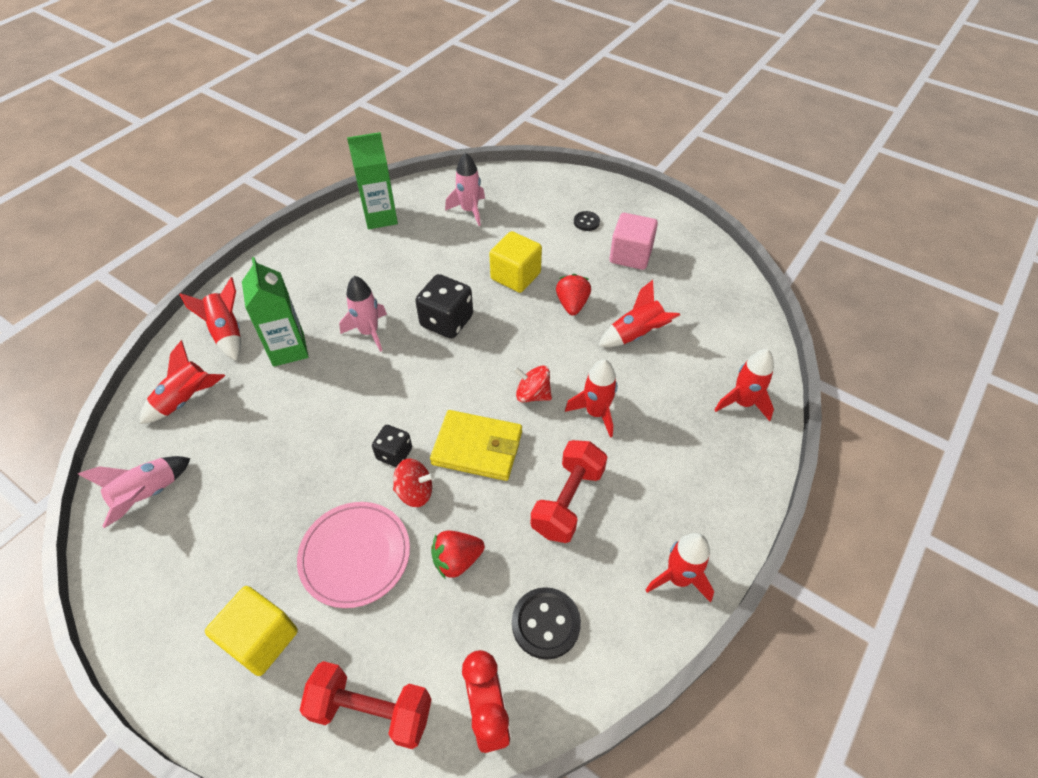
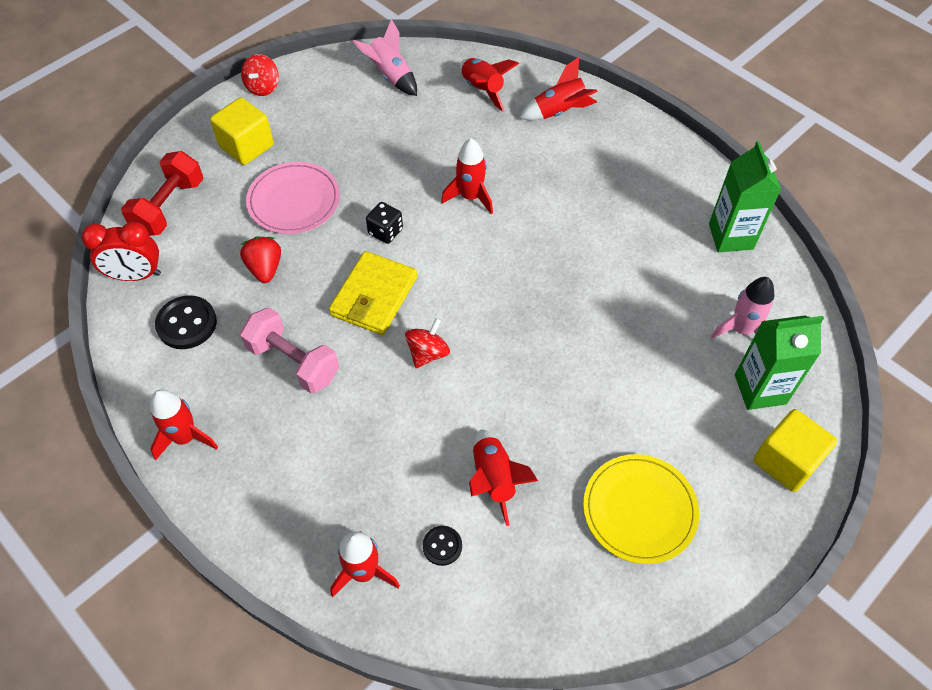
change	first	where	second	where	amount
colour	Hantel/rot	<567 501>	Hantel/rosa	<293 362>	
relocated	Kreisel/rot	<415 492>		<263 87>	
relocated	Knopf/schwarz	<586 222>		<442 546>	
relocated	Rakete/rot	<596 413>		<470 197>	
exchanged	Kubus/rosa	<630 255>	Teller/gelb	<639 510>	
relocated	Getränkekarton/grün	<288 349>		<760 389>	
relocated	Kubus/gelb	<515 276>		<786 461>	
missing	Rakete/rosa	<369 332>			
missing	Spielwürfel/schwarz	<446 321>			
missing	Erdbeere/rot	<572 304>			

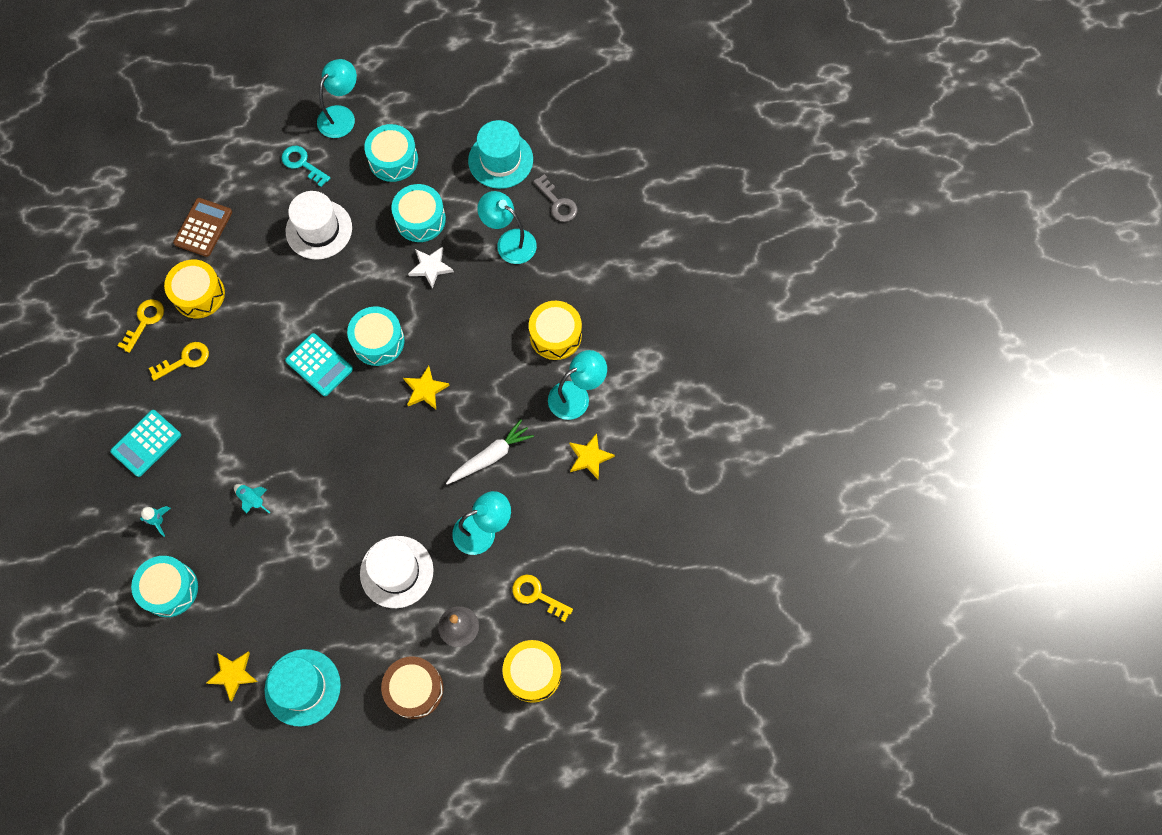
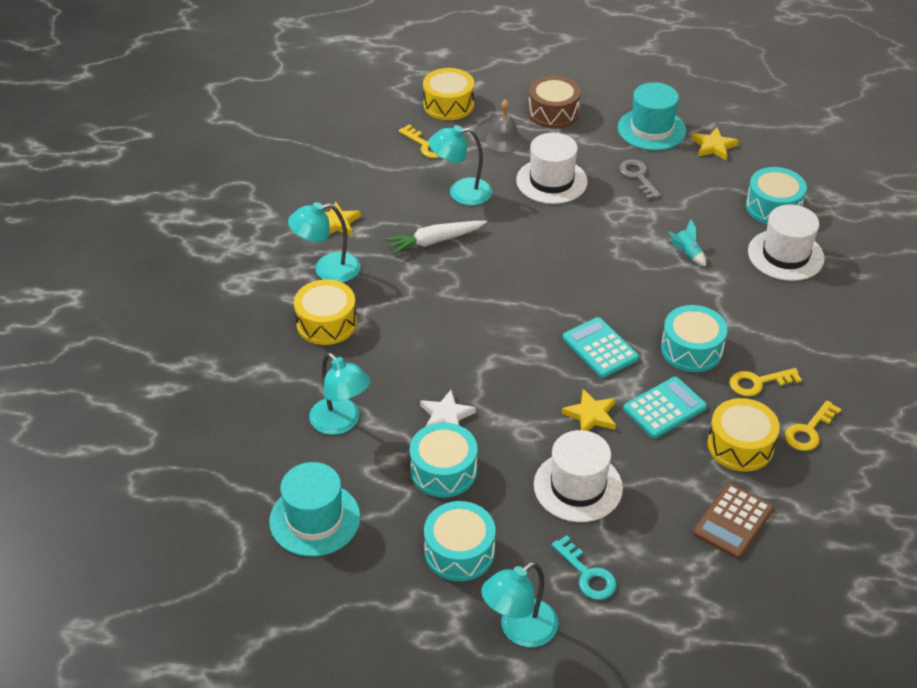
change	first	where	second	where	amount
relocated	Stern/gelb	<425 390>		<591 415>	
relocated	Schlüssel/grau	<557 203>		<638 177>	
relocated	Taschenrechner/türkis	<146 443>		<664 408>	
relocated	Trommel/türkis	<378 341>		<691 349>	
exchanged	Rakete/türkis	<159 521>	Hut/weiß	<785 255>	

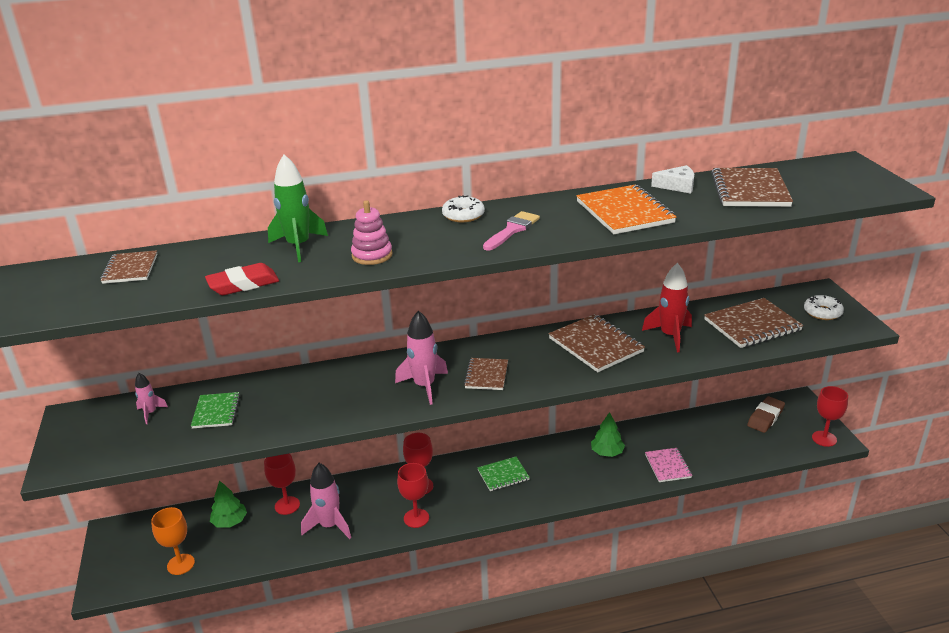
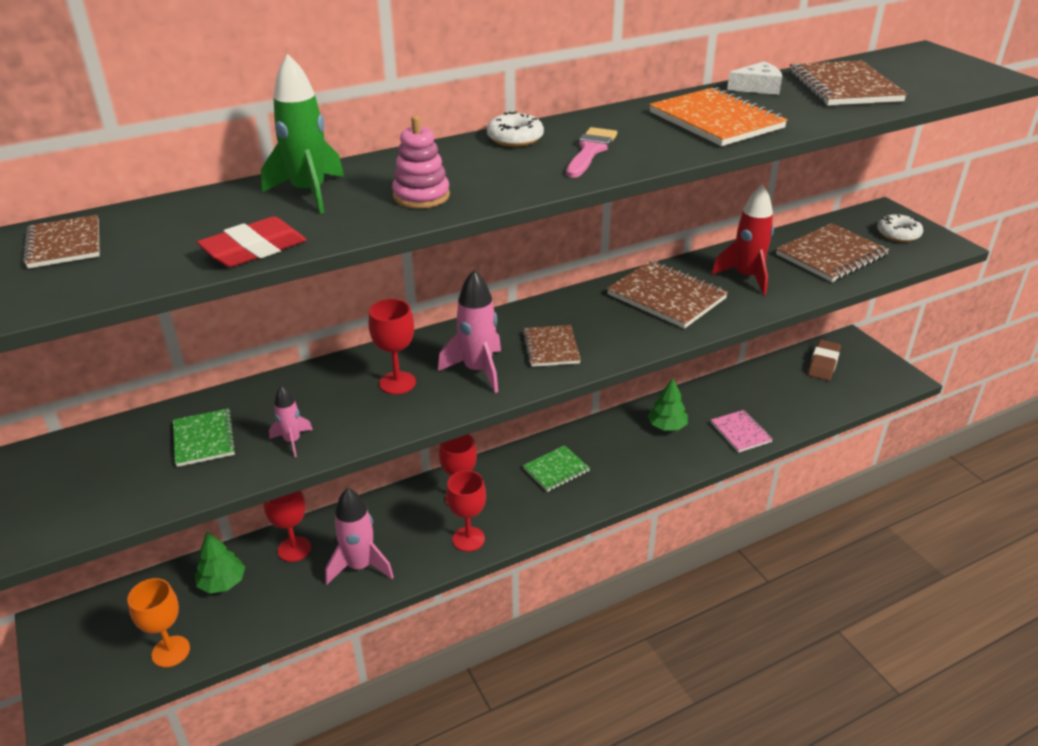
change	first	where	second	where	amount
relocated	Rakete/rosa	<150 413>		<292 441>	
relocated	Kelch/rot	<824 438>		<397 383>	

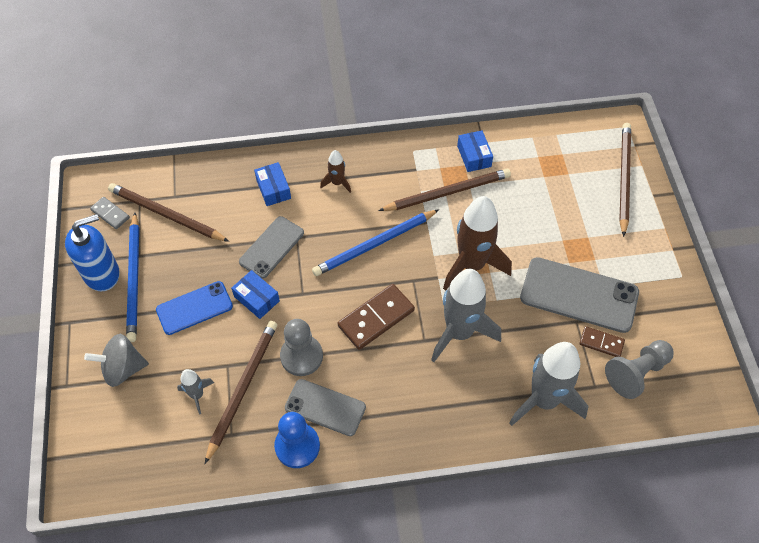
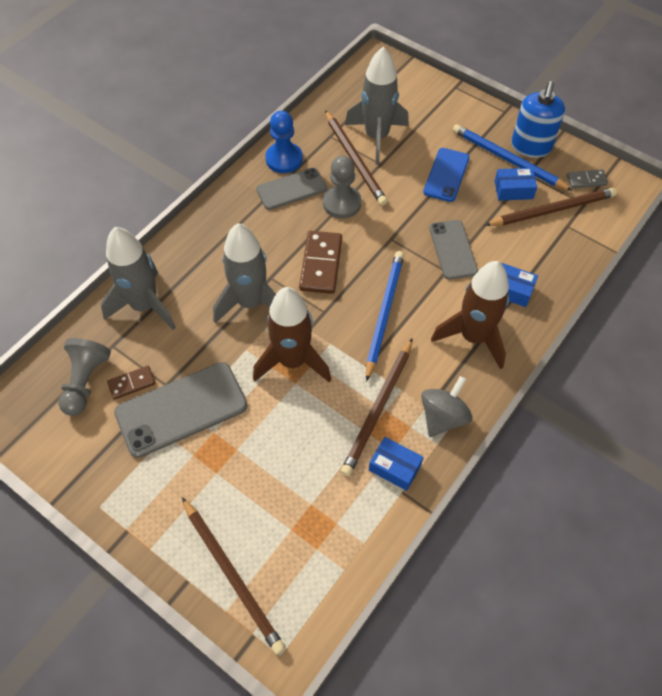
change	first	where	second	where	amount
size	Rakete/grau	<197 395>		<376 137>	x2.12
relocated	Kreisel/grau	<123 369>		<443 417>	
size	Rakete/braun	<337 183>		<473 337>	x2.12
relocated	Schachtel/blau	<256 299>		<513 190>	

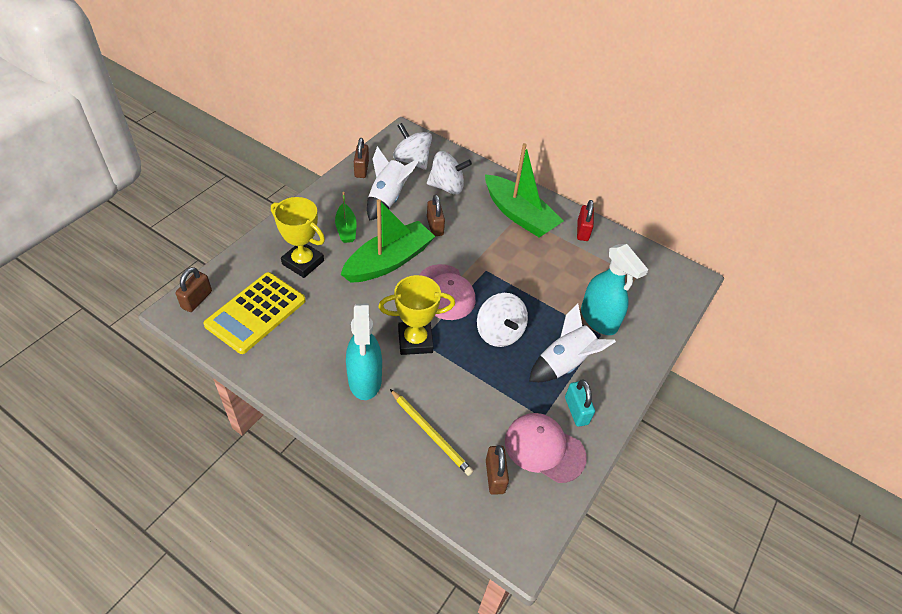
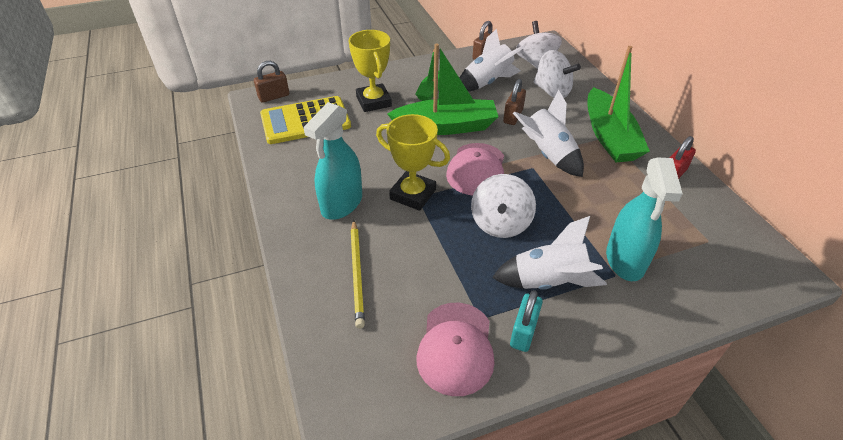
change	first	where	second	where	amount
spun	Kappe/rosa	<544 448>		<456 348>	150 degrees counterclockwise
appeared			Rakete/weiß	<548 155>	
missing	Vorhängeschloss/braun	<495 476>			

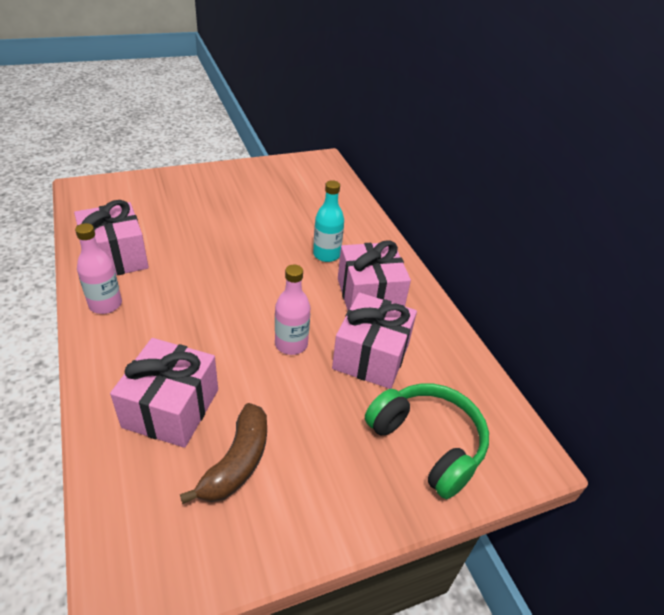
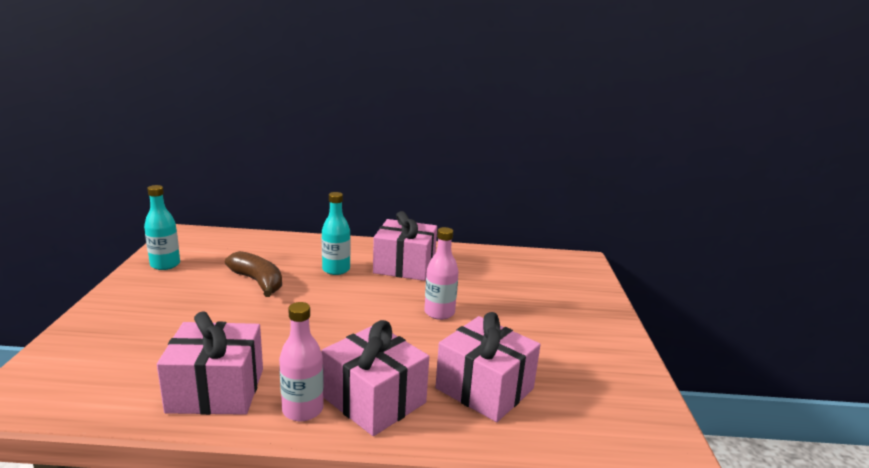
change	first	where	second	where	amount
appeared			Flasche/türkis	<165 264>	
relocated	Banane/braun	<237 462>		<258 282>	
relocated	Geschenk/rosa	<371 356>		<374 400>	
missing	Kopfhörer/grün	<427 443>			

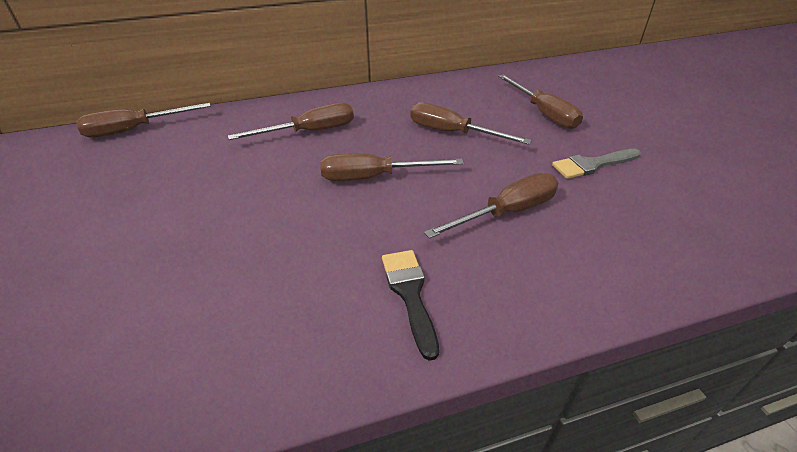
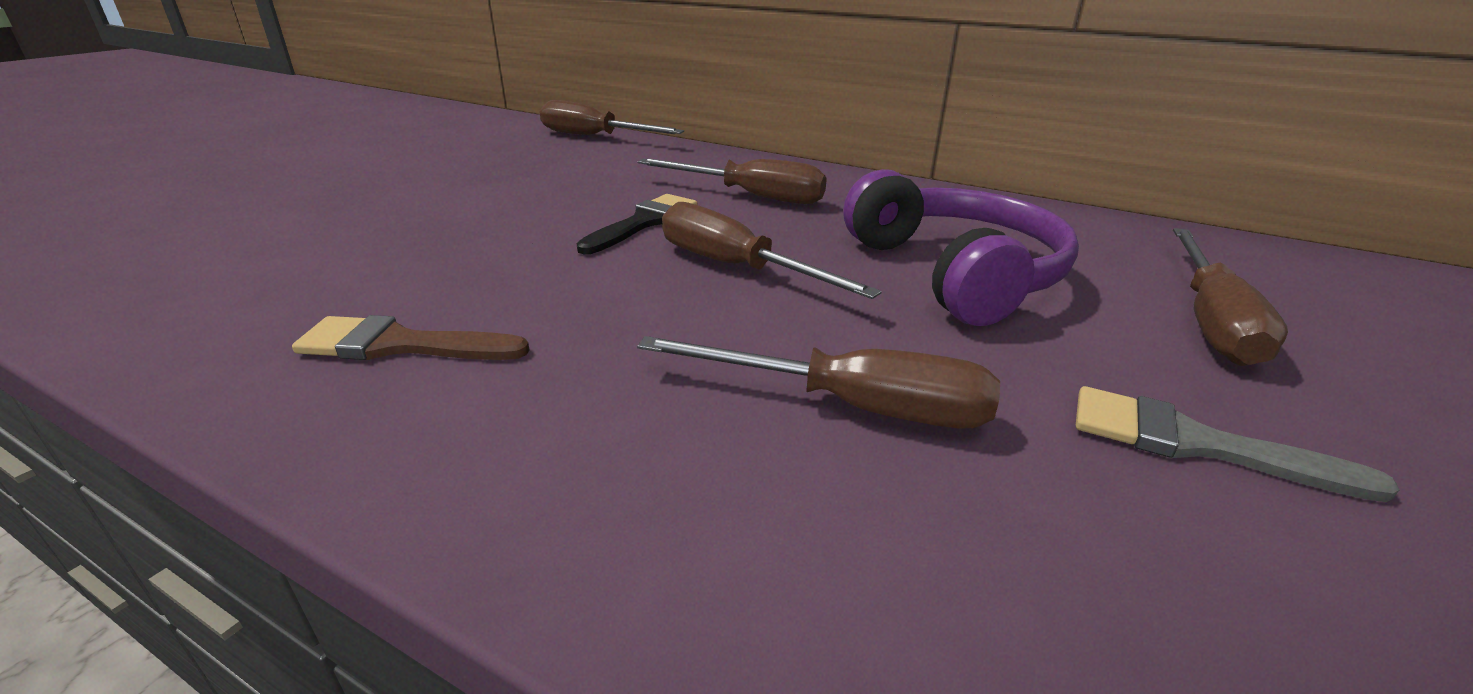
change	first	where	second	where	amount
appeared			Pinsel/braun	<401 345>	
relocated	Pinsel/schwarz	<410 294>		<644 222>	
exchanged	Schraubenzieher/braun	<453 133>	Kopfhörer/lila	<955 272>	

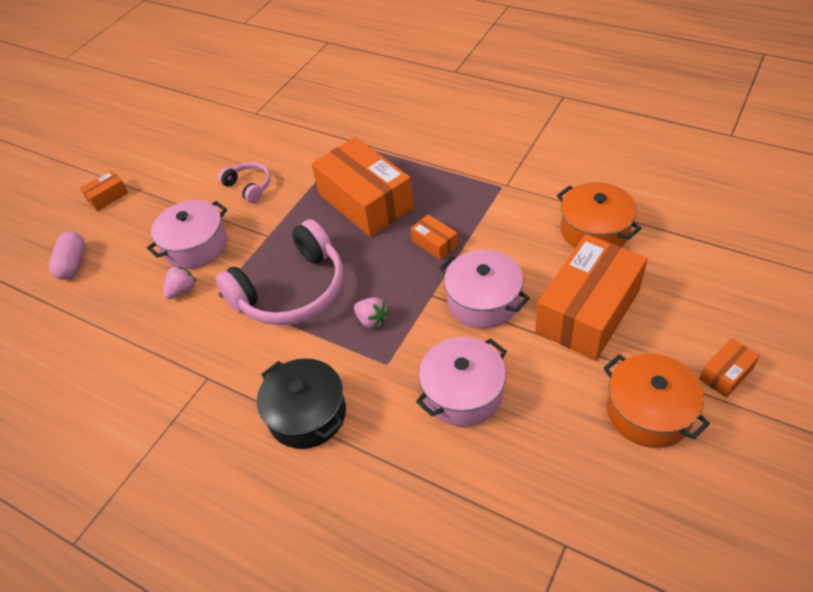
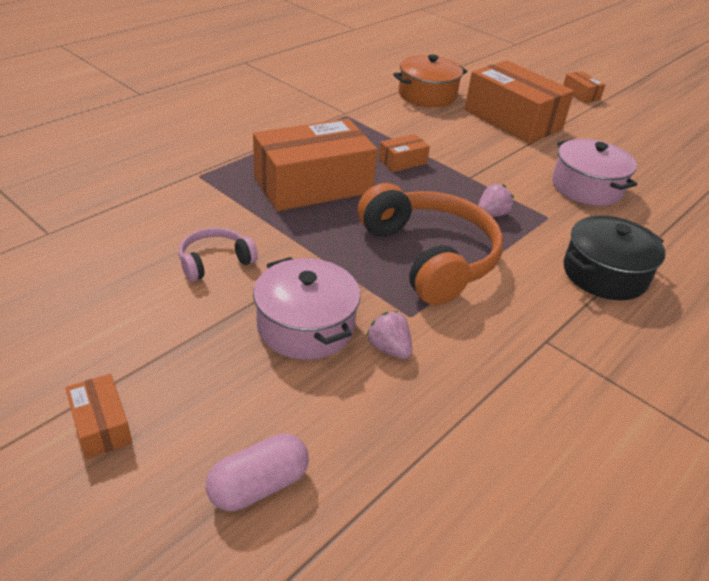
change	first	where	second	where	amount
spun	Kapsel/rosa	<73 264>		<259 486>	45 degrees counterclockwise
colour	Kopfhörer/rosa	<291 290>	Kopfhörer/orange	<429 257>	
missing	Kochtopf/rosa	<483 301>			
missing	Kochtopf/orange	<649 412>			

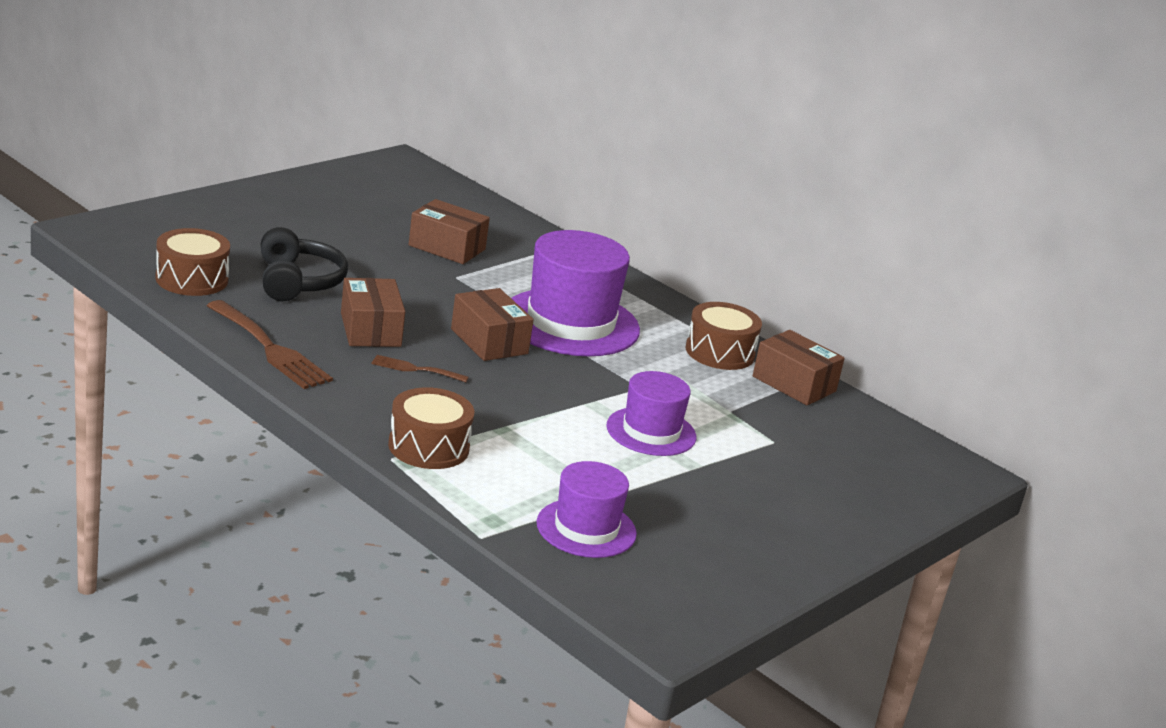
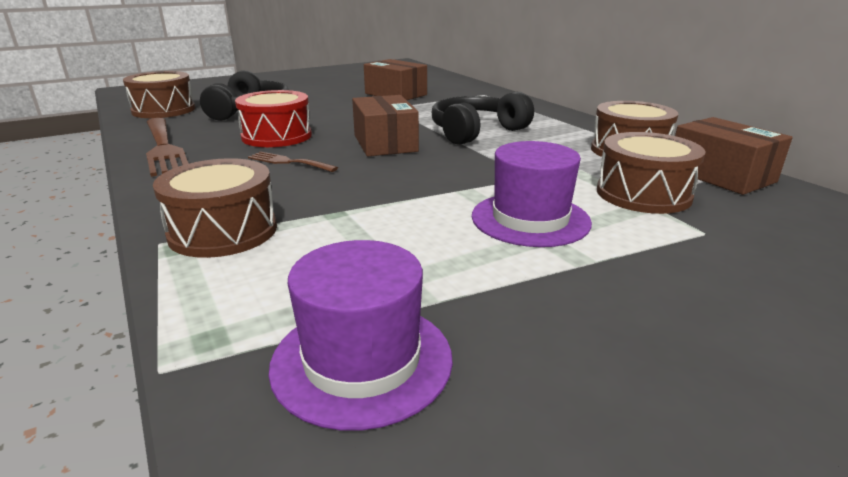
change	first	where	second	where	amount
exchanged	Schachtel/braun	<370 329>	Trommel/rot	<277 136>	
exchanged	Hut/lila	<570 323>	Kopfhörer/schwarz	<476 132>	
appeared			Trommel/braun	<643 194>	

